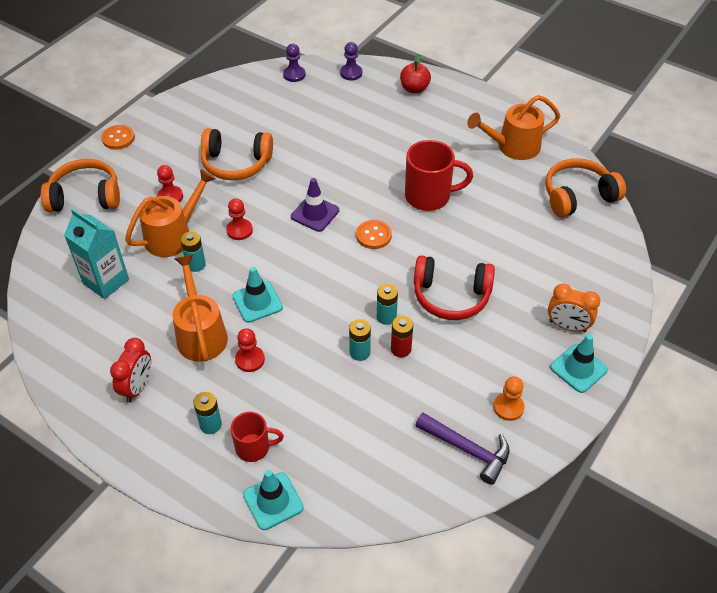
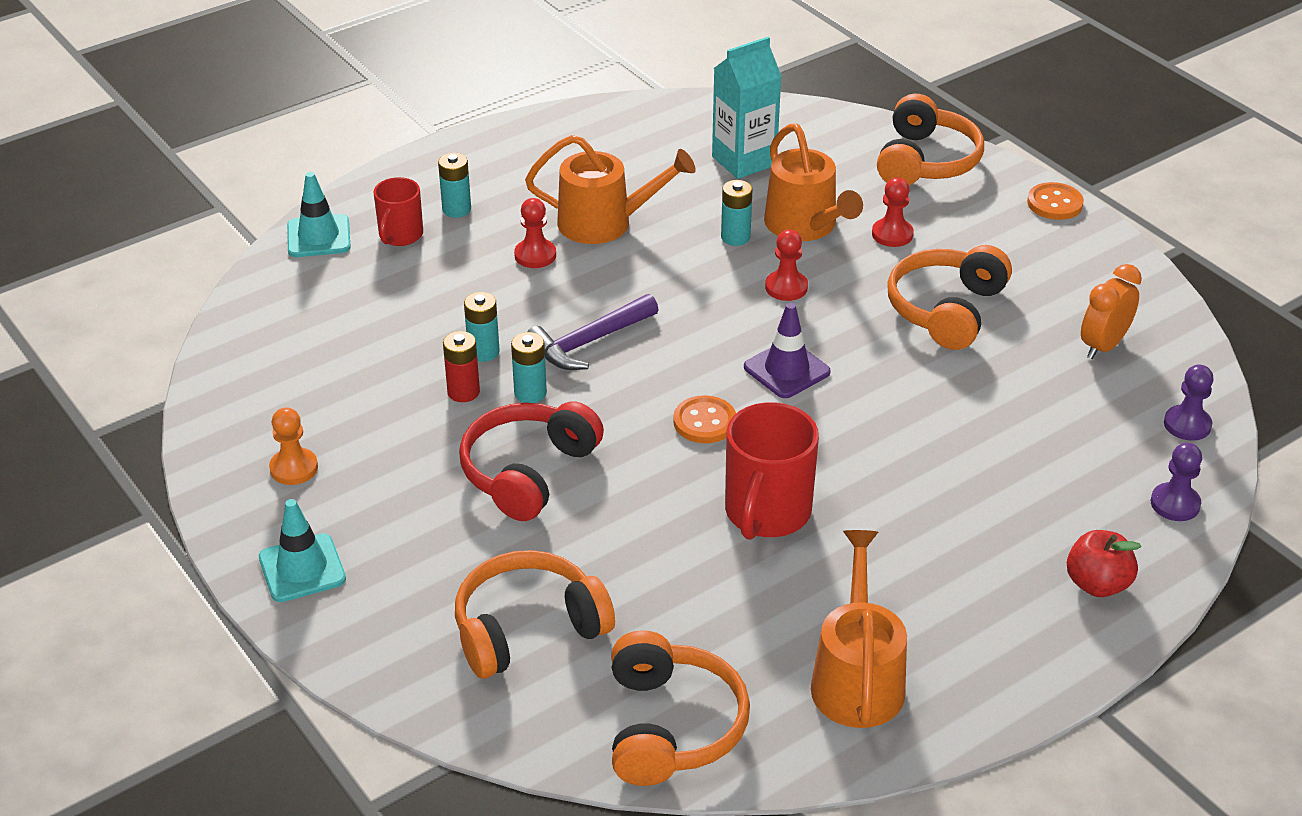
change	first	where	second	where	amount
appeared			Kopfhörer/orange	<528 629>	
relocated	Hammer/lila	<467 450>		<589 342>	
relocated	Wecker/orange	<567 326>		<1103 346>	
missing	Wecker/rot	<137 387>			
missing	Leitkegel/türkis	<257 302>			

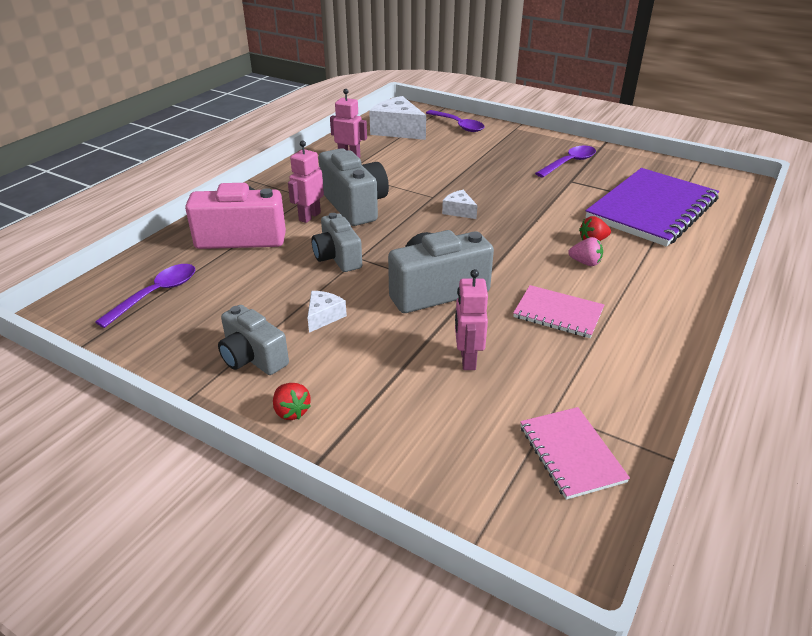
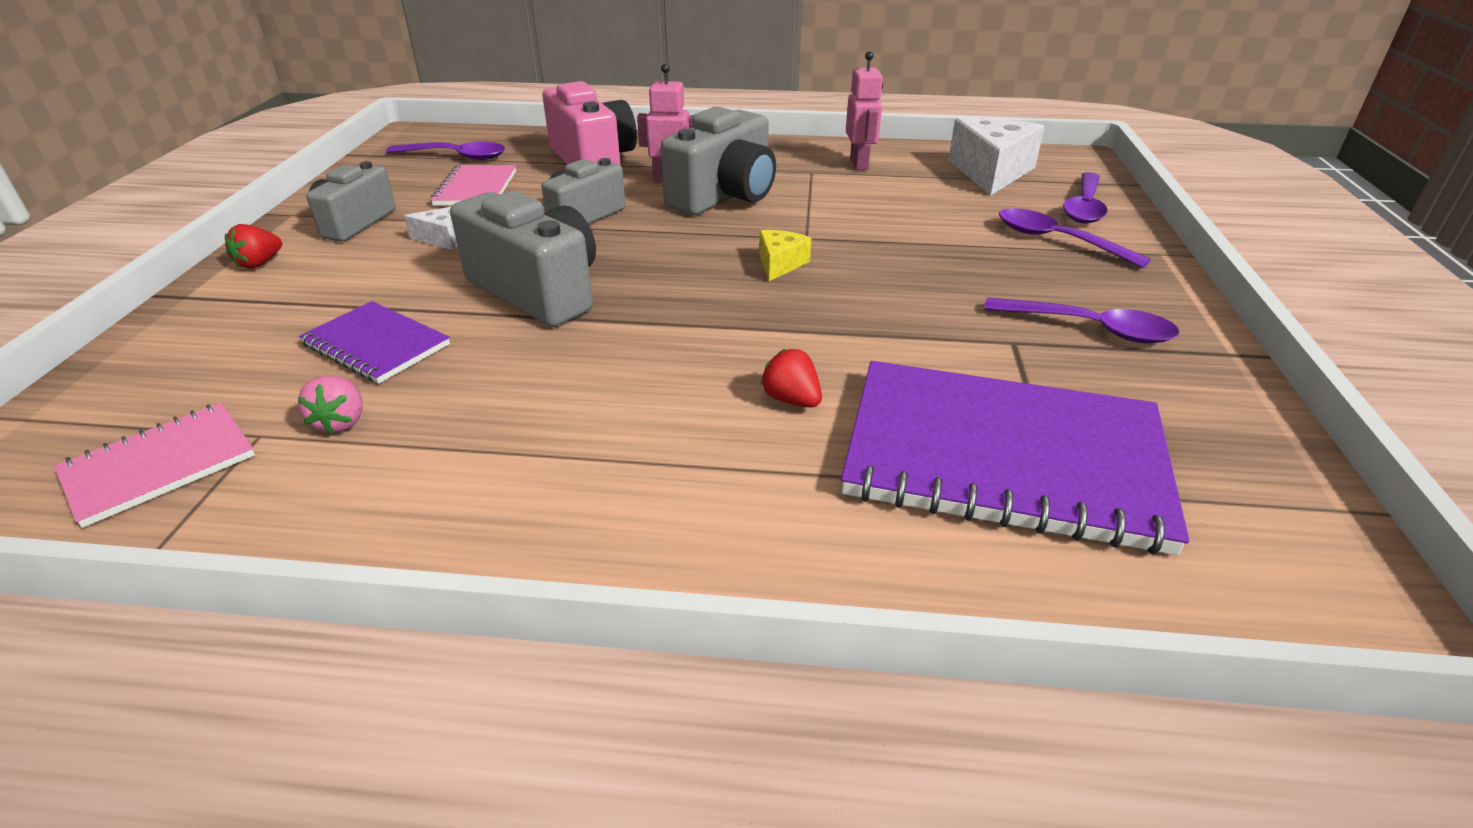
change	first	where	second	where	amount
relocated	Erdbeere/rosa	<585 263>		<341 422>	
exchanged	Roboter/rosa	<467 359>	Notizbuch/lila	<376 345>	
relocated	Notizbuch/rosa	<558 313>		<476 188>	
colour	Käse/weiß	<459 211>	Käse/gelb	<780 264>	
appeared			Löffel/lila	<1057 240>	

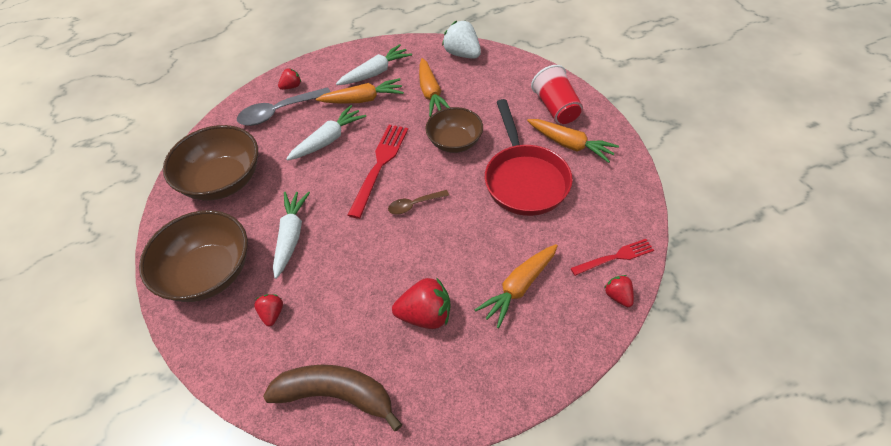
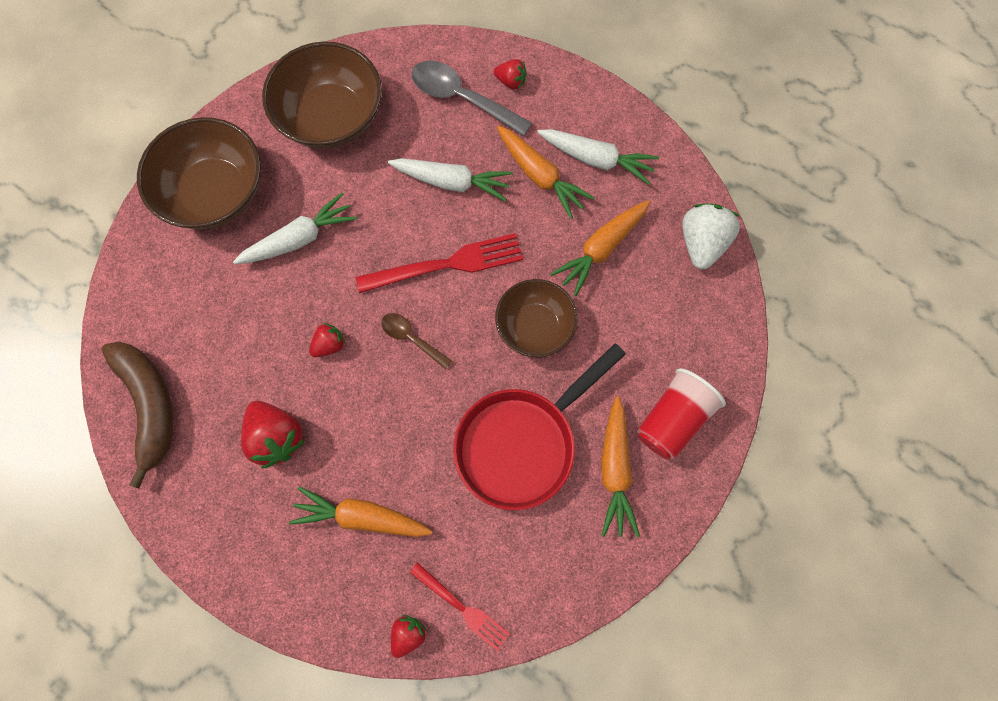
change	first	where	second	where	amount
relocated	Erdbeere/rot	<272 314>		<329 345>	

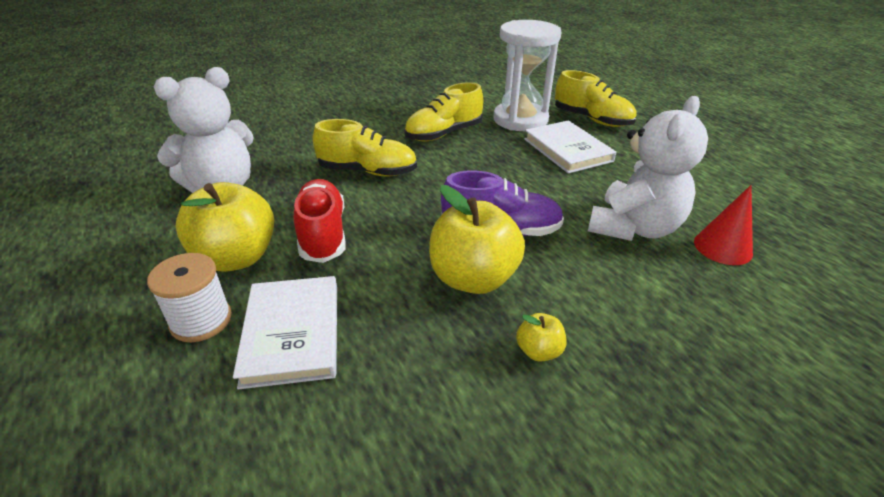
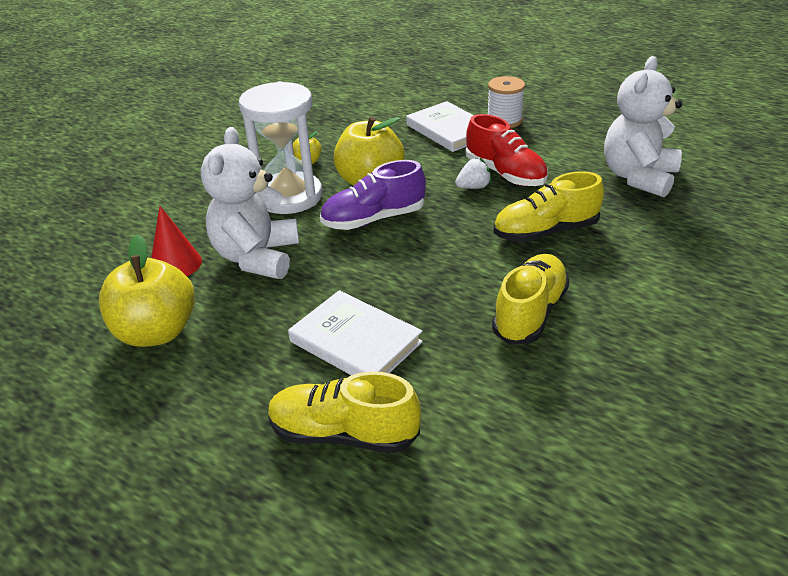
change	first	where	second	where	amount
relocated	Apfel/gelb	<236 258>		<156 332>	
relocated	Sanduhr/weiß	<520 120>		<289 196>	
appeared			Erdbeere/weiß	<473 187>	

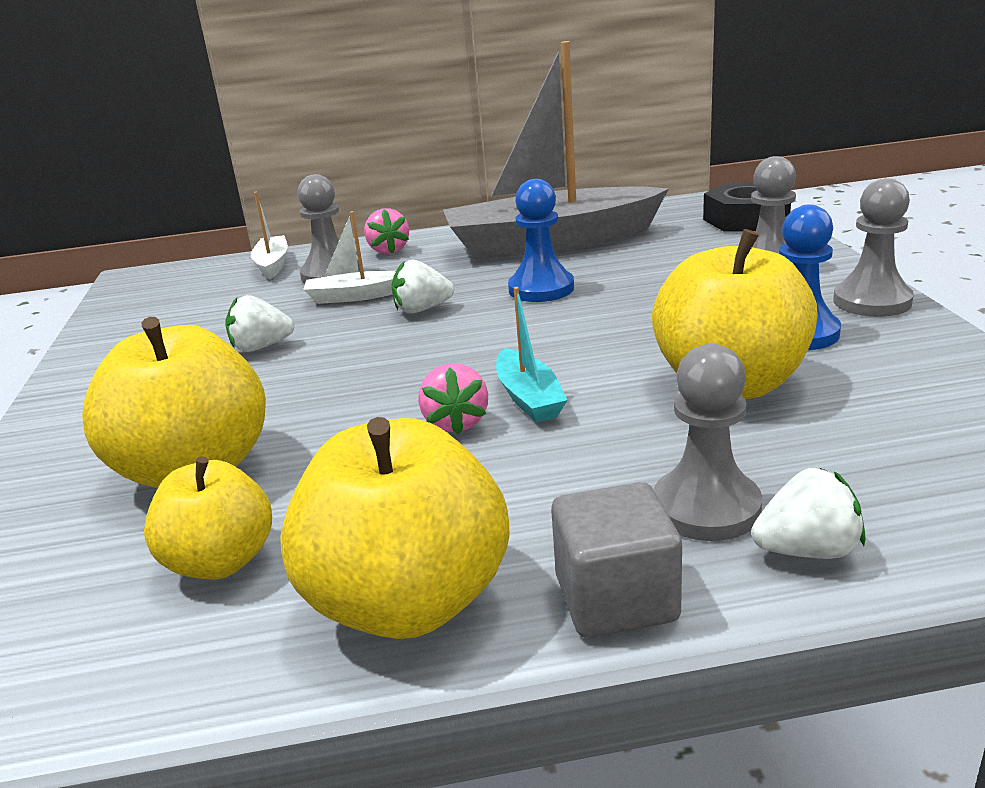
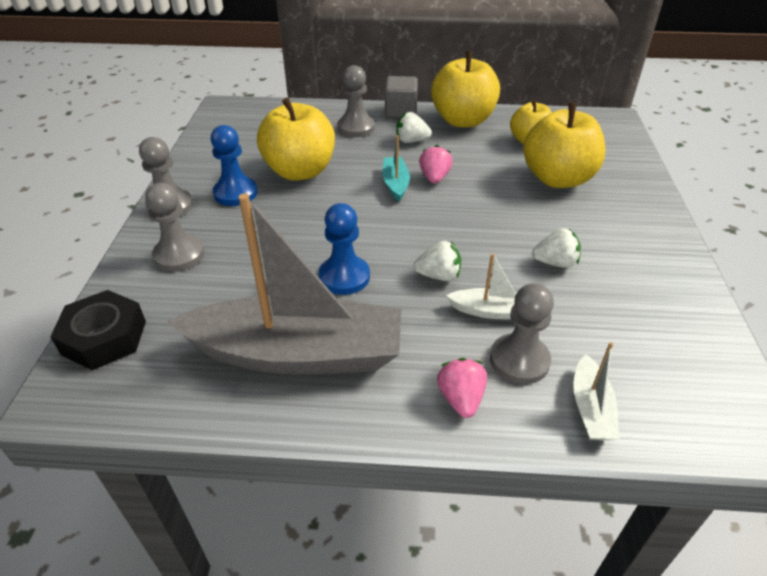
change	first	where	second	where	amount
relocated	Erdbeere/weiß	<807 550>		<411 141>	

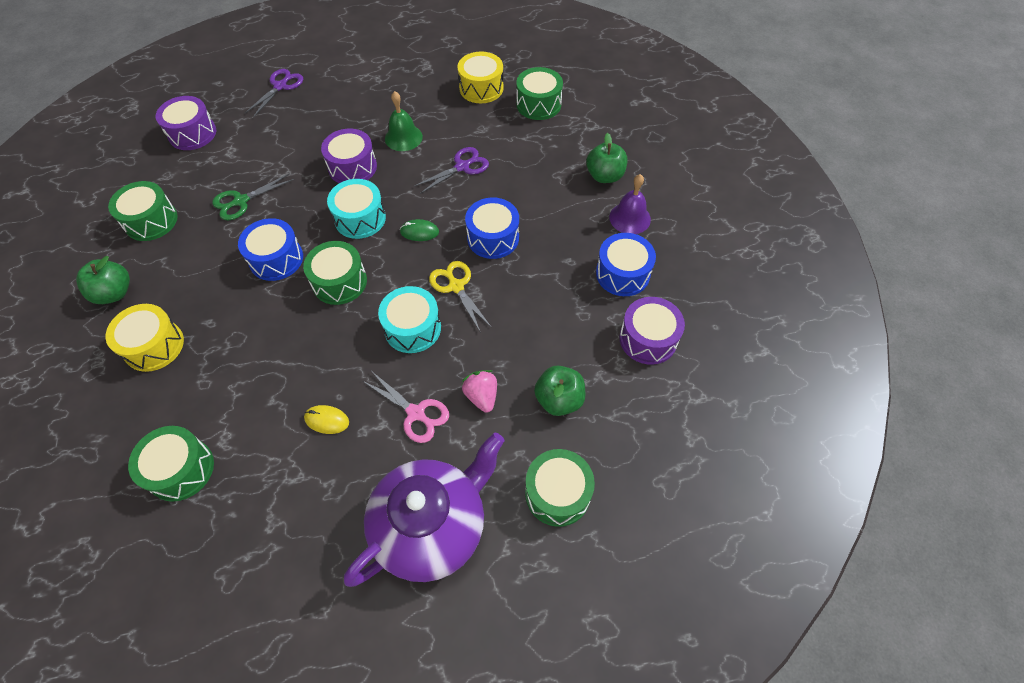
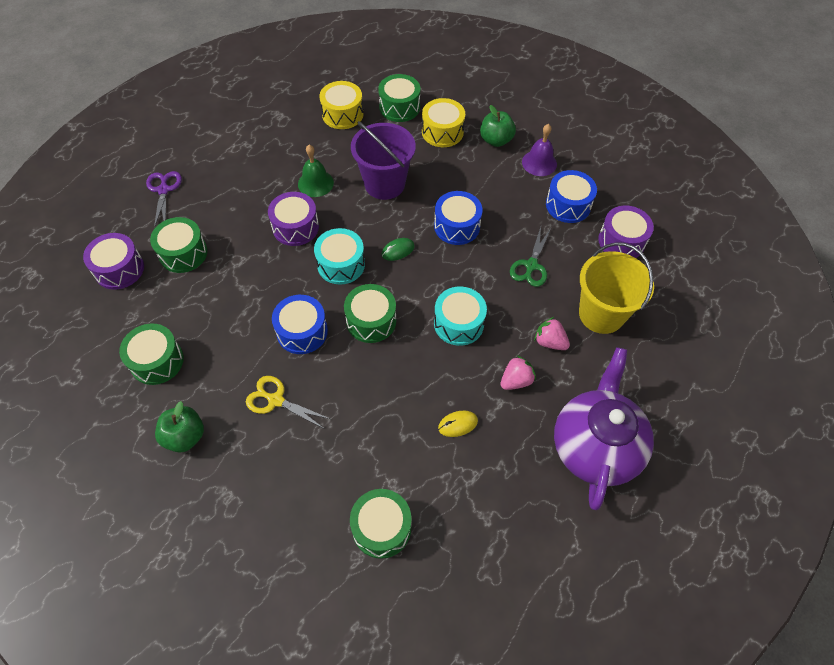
change	first	where	second	where	amount
relocated	Trommel/grün	<557 493>		<183 253>	
relocated	Schere/gelb	<456 286>		<276 400>	
exchanged	Schere/lila	<462 167>	Eimer/lila	<384 184>	
relocated	Trommel/gelb	<154 346>		<442 132>	
exchanged	Schere/rosa	<416 413>	Erdbeere/rosa	<516 380>	
relocated	Schere/grün	<241 201>		<531 265>	
exchanged	Apfel/grün	<559 400>	Eimer/gelb	<601 314>	

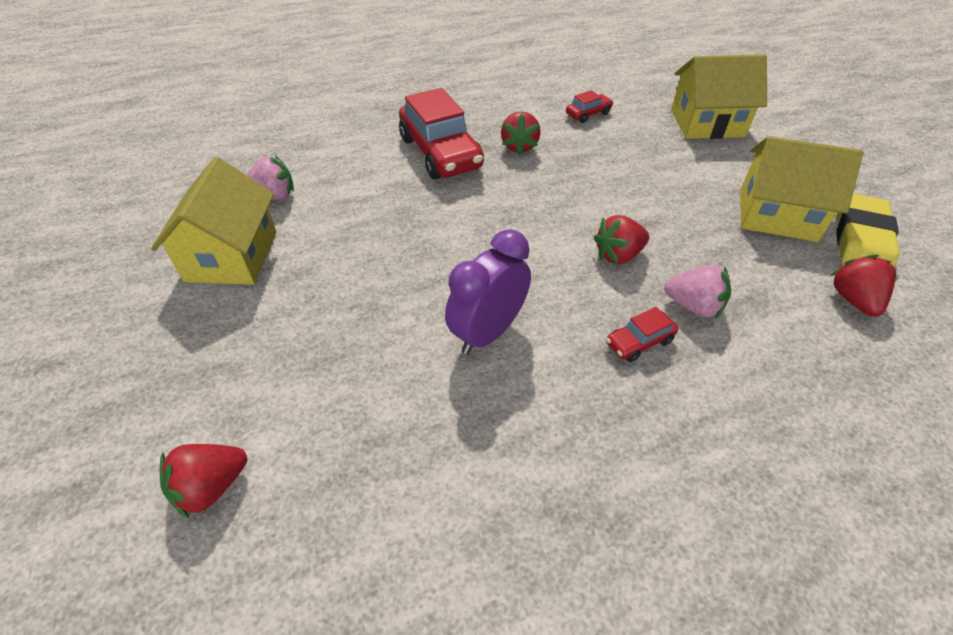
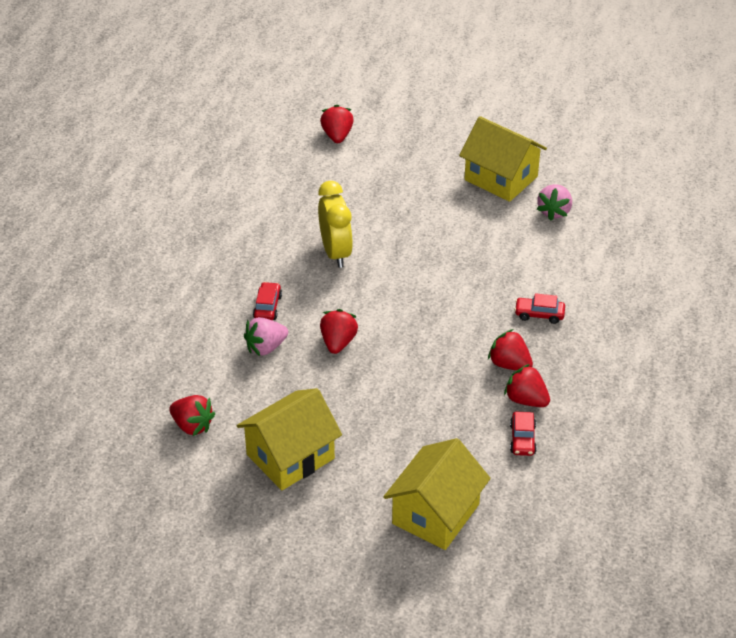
change	first	where	second	where	amount
colour	Wecker/lila	<488 332>	Wecker/gelb	<335 252>	
appeared			Erdbeere/rot	<526 400>	
size	Auto/rot	<441 153>		<539 314>	x0.45
missing	Radiergummi/gelb	<861 239>			

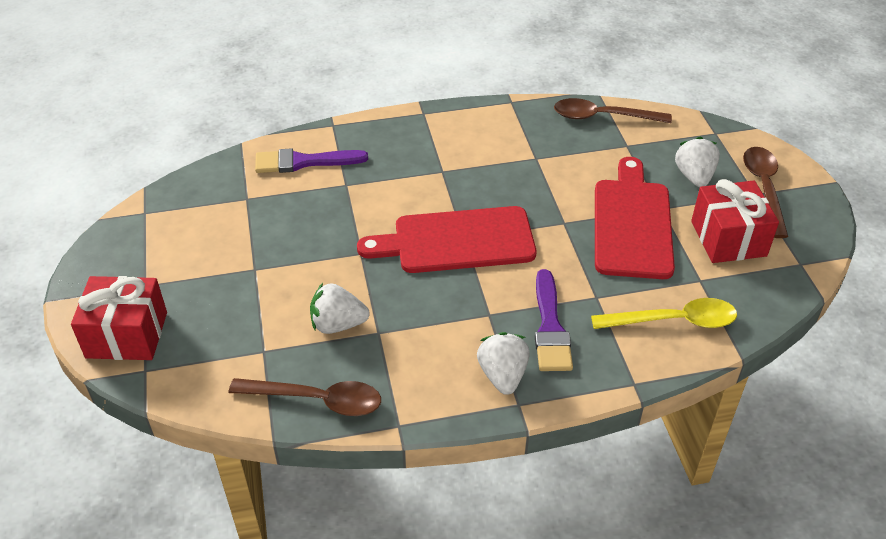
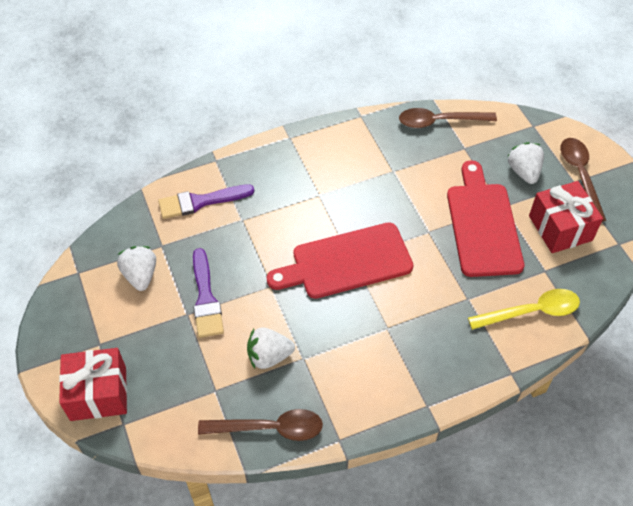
change	first	where	second	where	amount
relocated	Erdbeere/weiß	<503 375>		<140 275>	
relocated	Pinsel/lila	<550 327>		<206 298>	

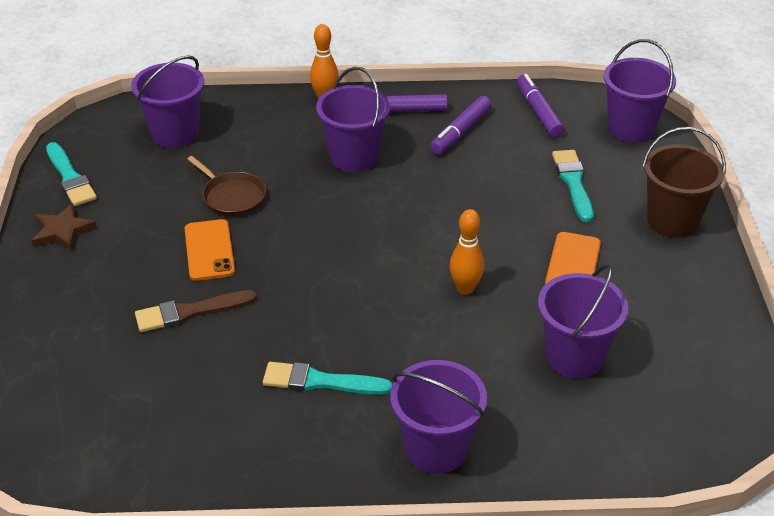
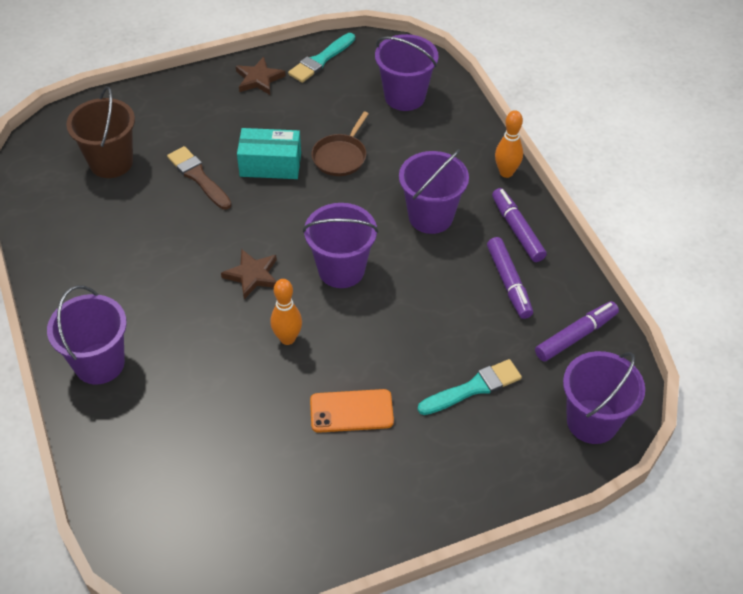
change	first	where	second	where	amount
relocated	Eimer/braun	<672 220>		<111 162>	
appeared			Stern/braun	<252 275>	
exchanged	Handy/orange	<209 250>	Schachtel/türkis	<270 164>	
relocated	Eimer/lila	<574 357>		<341 270>	
spun	Filzstift/lila	<461 132>		<508 282>	120 degrees counterclockwise
missing	Pinsel/türkis	<320 381>			

